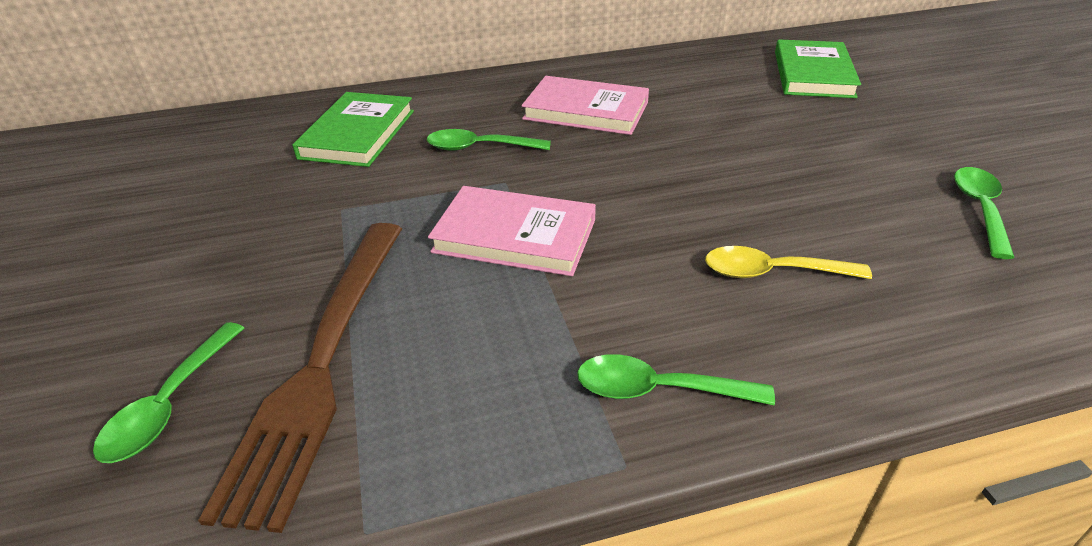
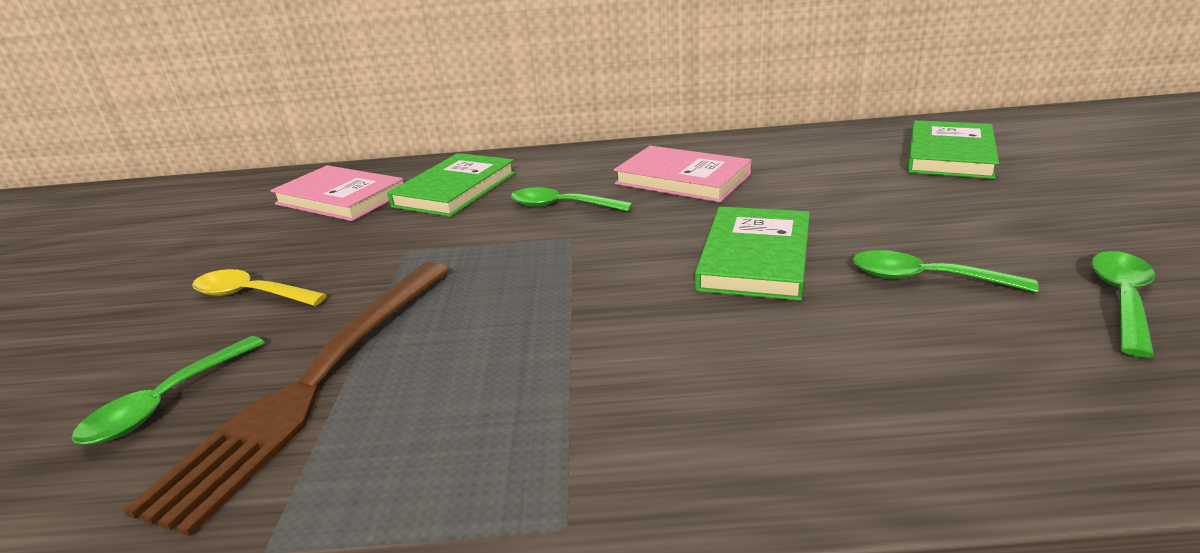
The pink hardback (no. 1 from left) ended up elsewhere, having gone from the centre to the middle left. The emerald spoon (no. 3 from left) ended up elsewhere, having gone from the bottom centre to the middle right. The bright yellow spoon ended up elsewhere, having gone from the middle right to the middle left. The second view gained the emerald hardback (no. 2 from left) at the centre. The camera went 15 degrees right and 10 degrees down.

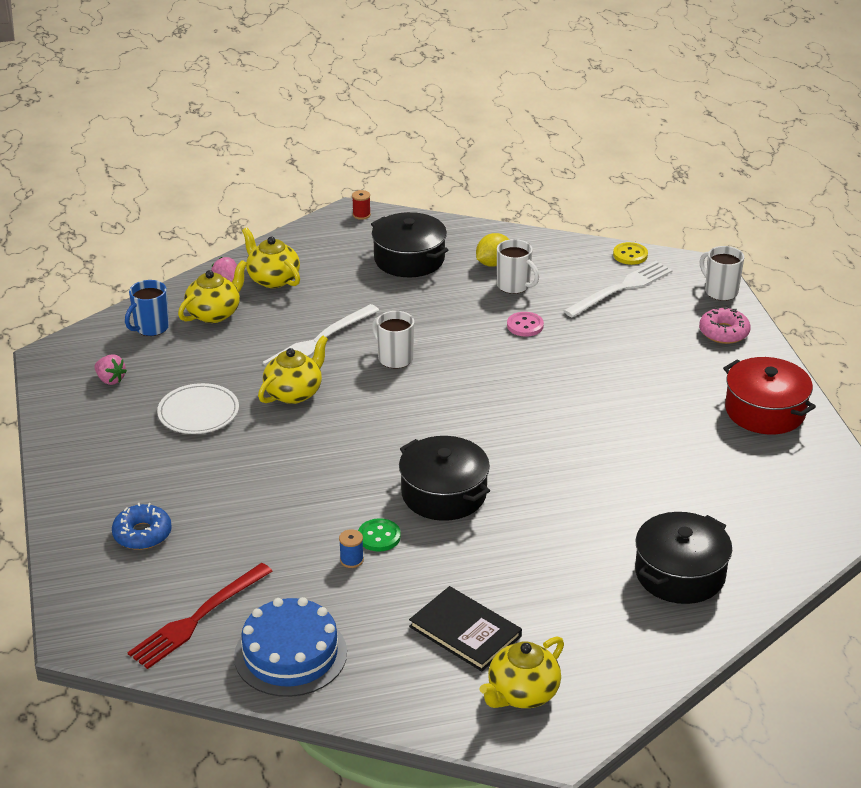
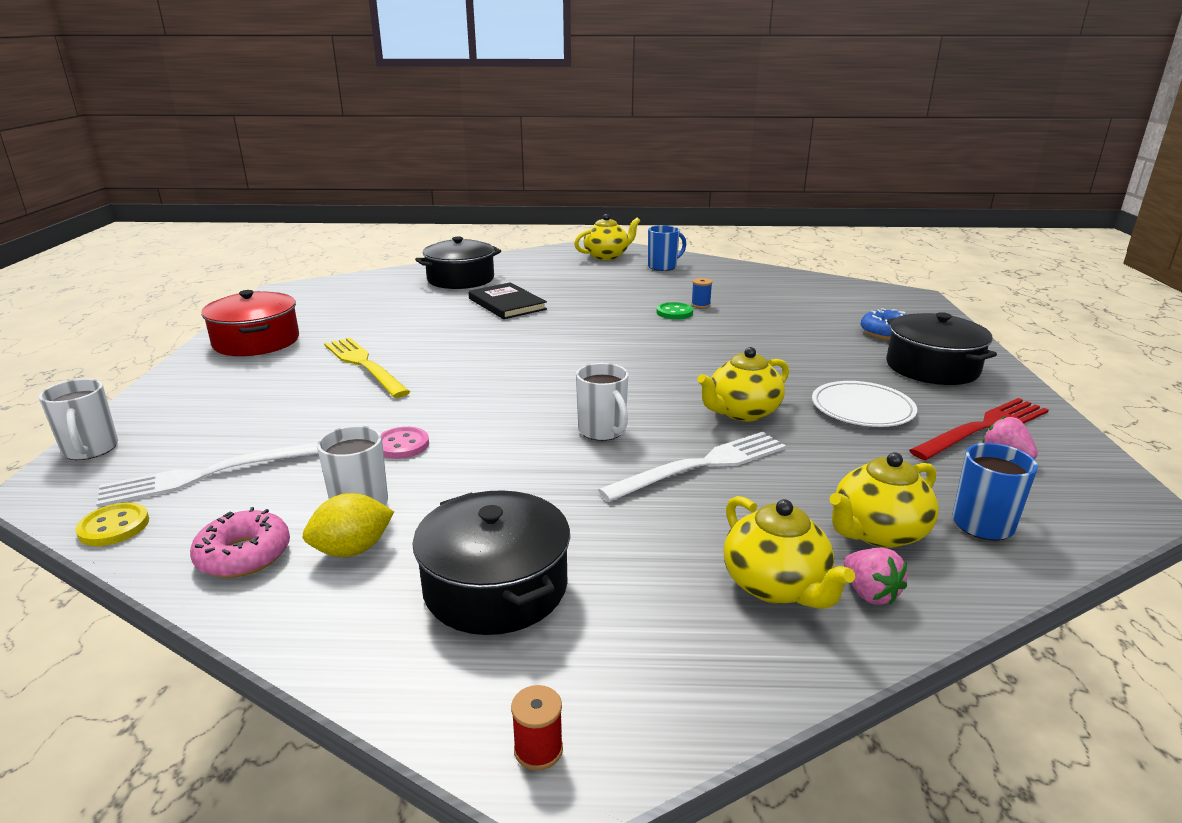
The red table fork ended up elsewhere, having gone from the bottom left to the middle right. The second view lost the blue gateau at the bottom centre. The ebony cooking pot (no. 2 from left in the first image) ended up elsewhere, having gone from the centre to the middle right. The ebony hardback ended up elsewhere, having gone from the bottom centre to the centre. The pink donut ended up elsewhere, having gone from the middle right to the middle left. The second view gained the bright yellow table fork at the middle left. The second view gained the blue mug (no. 1 from left) at the top centre. The camera went 165 degrees left and 10 degrees down.

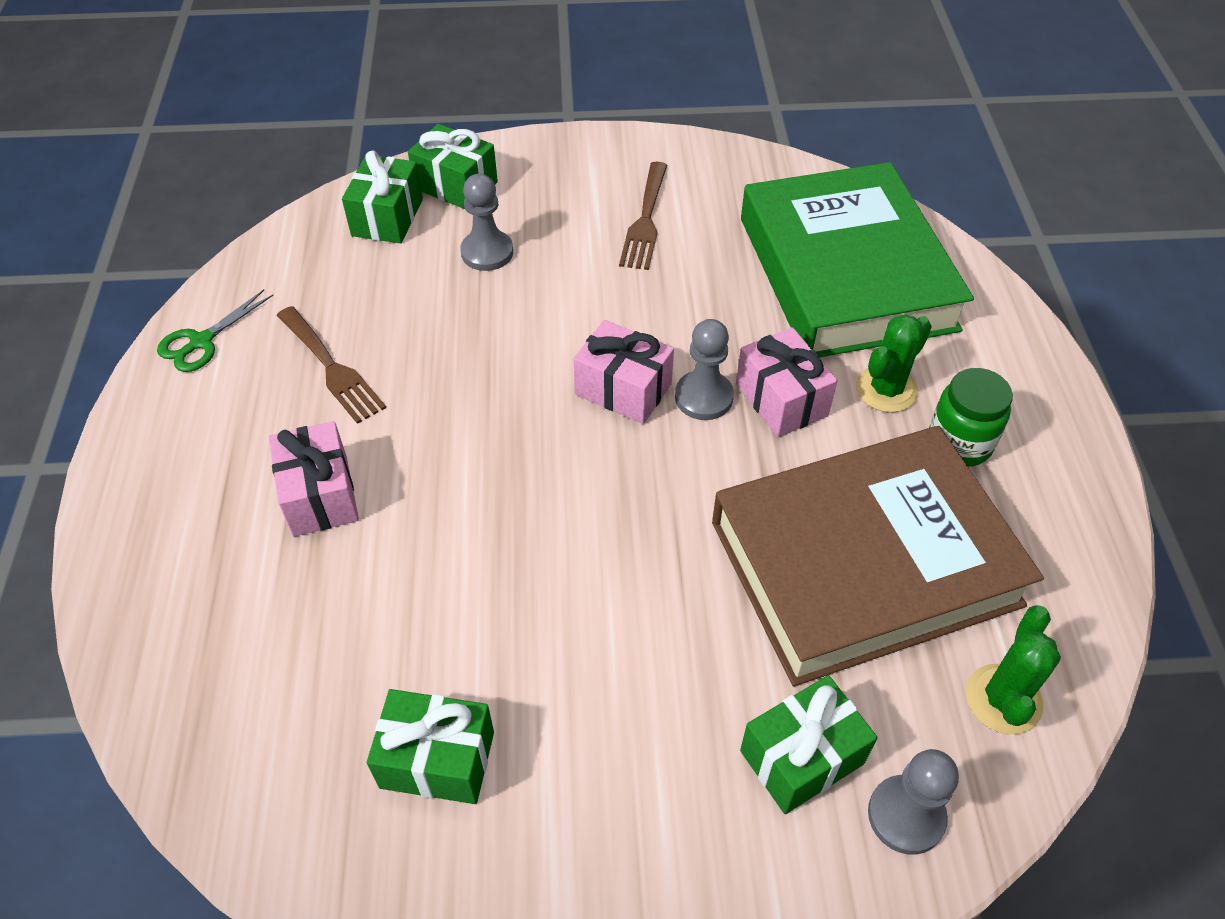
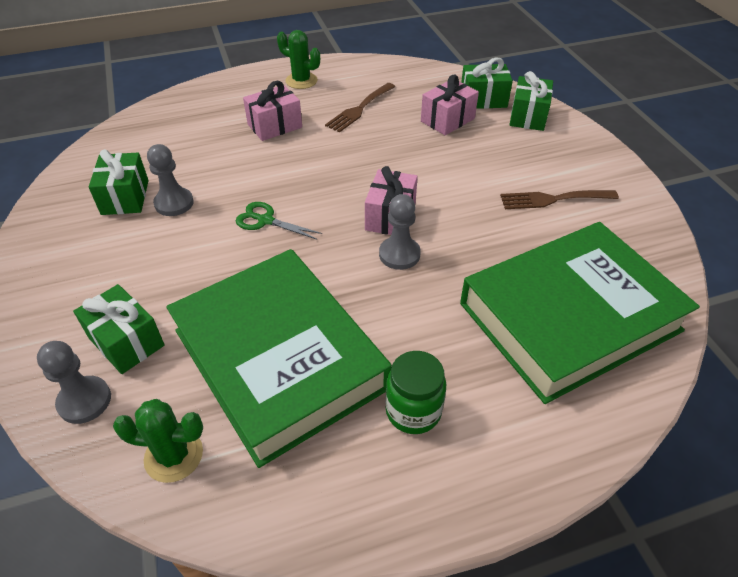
The emerald scissors ended up elsewhere, having gone from the middle left to the centre. The ash-grey game pawn (no. 1 from left in the first image) ended up elsewhere, having gone from the top centre to the top left. What was the brown hardback at the middle right turned into the emerald hardback (no. 1 from left) at the centre. The pink present (no. 3 from left) ended up elsewhere, having gone from the centre to the top centre. The emerald cactus (no. 1 from left in the first image) ended up elsewhere, having gone from the middle right to the top centre. The camera went 75 degrees right and 5 degrees down.

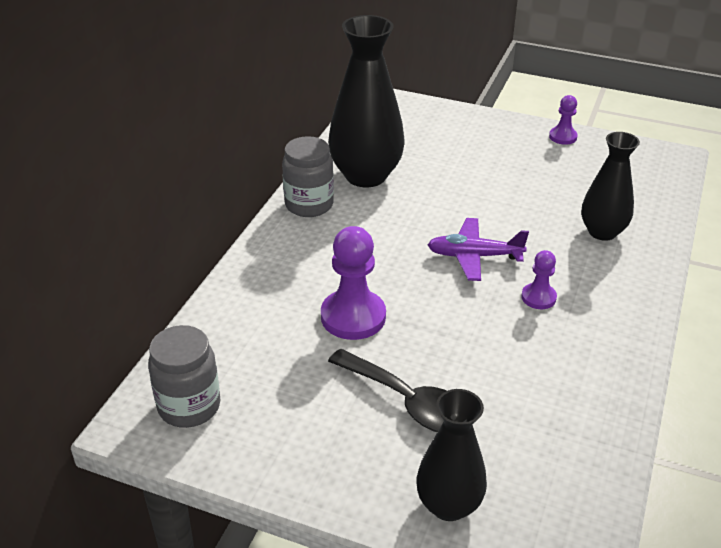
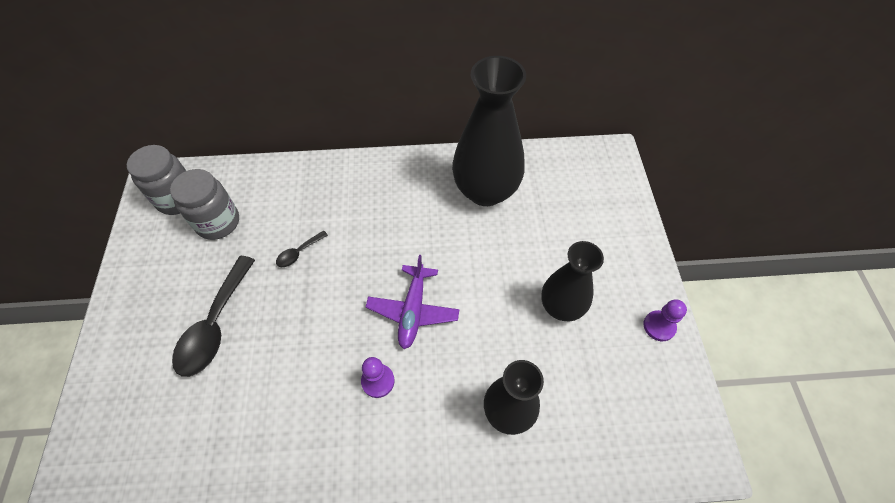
The ash-grey preserve jar (no. 2 from left) ended up elsewhere, having gone from the top centre to the middle left. Where the royal purple game pawn (no. 1 from left) stood at the centre, the ebony spoon (no. 2 from left) came to stand at the centre. The ebony flower vase (no. 2 from left in the first image) ended up elsewhere, having gone from the bottom centre to the centre. The royal purple plane at the centre ended up facing another way, 150 degrees counterclockwise from before. The camera went 65 degrees right and 20 degrees up.

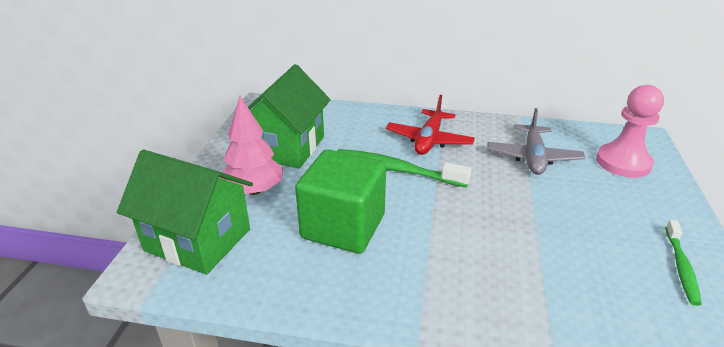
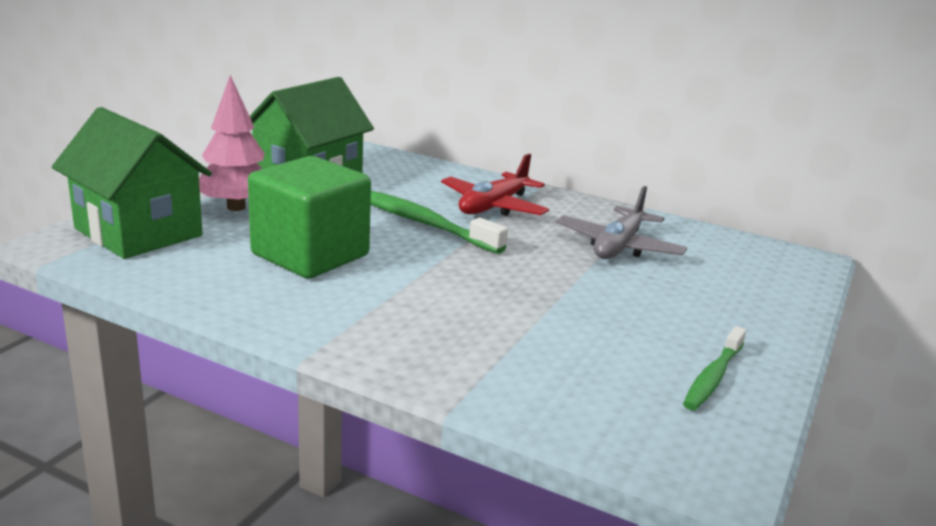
The second view lost the pink game pawn at the middle right. The camera went 15 degrees right and 10 degrees down.

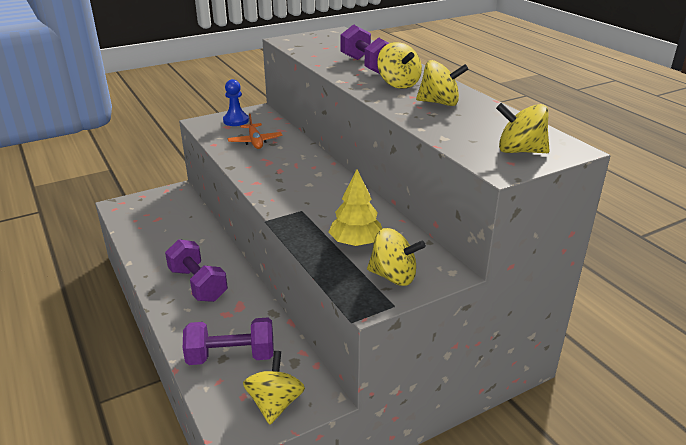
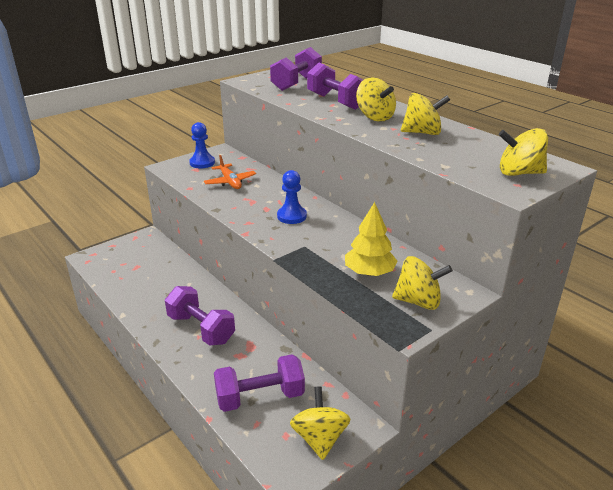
The second view gained the royal purple dumbbell (no. 3 from left) at the top centre. The second view gained the blue game pawn (no. 2 from left) at the centre. The camera went 10 degrees left and 0 degrees up.

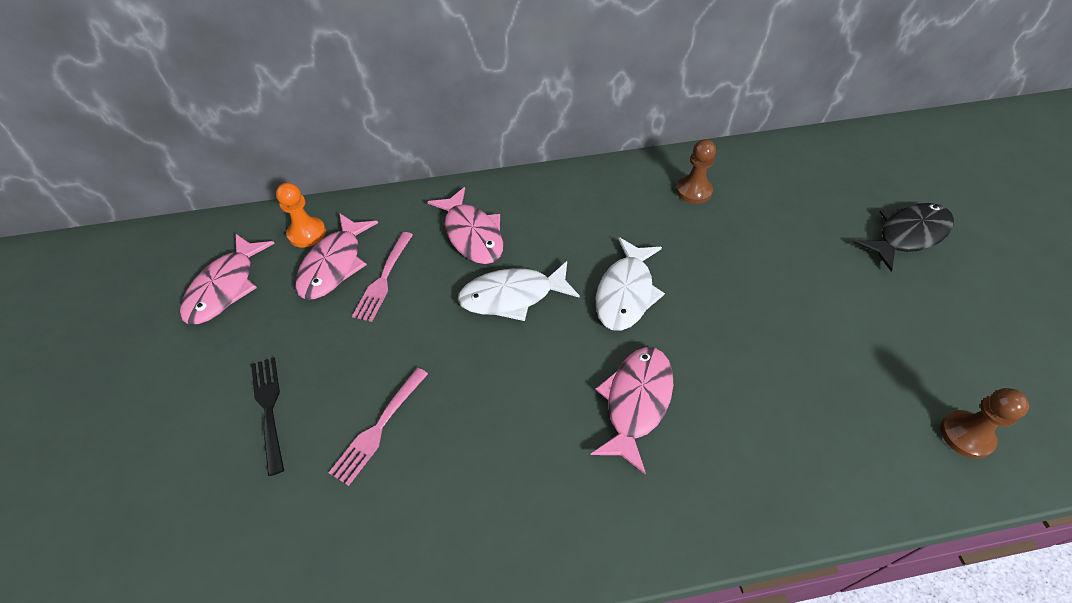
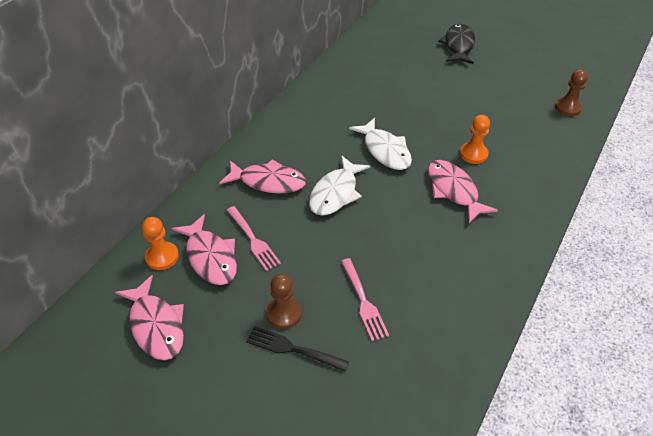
The brown game pawn (no. 1 from left) ended up elsewhere, having gone from the top centre to the bottom centre. The second view gained the orange-coloured game pawn (no. 2 from left) at the top right. The camera went 50 degrees left and 5 degrees down.

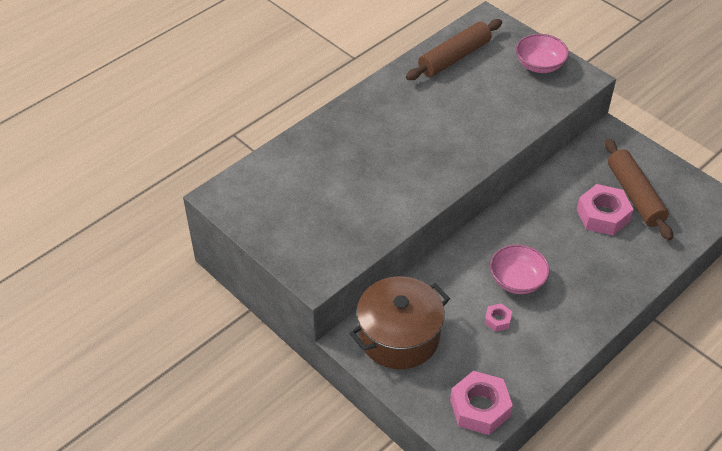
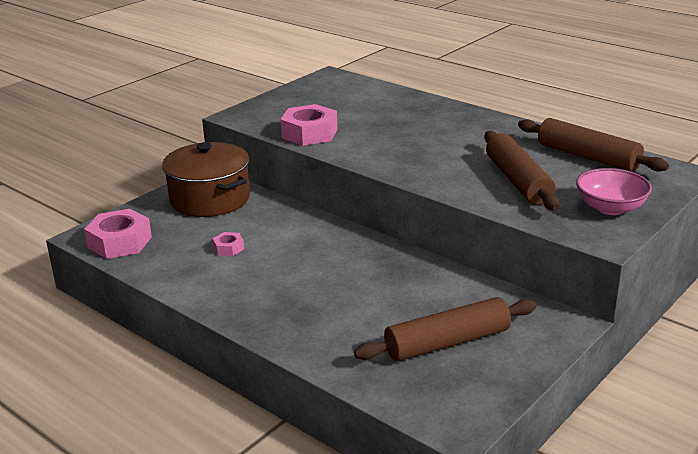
The second view lost the pink serving bowl (no. 1 from left) at the middle right. The pink nut (no. 3 from left) ended up elsewhere, having gone from the middle right to the top centre. The second view gained the brown dough roller (no. 2 from left) at the middle right. The camera went 85 degrees right and 20 degrees down.

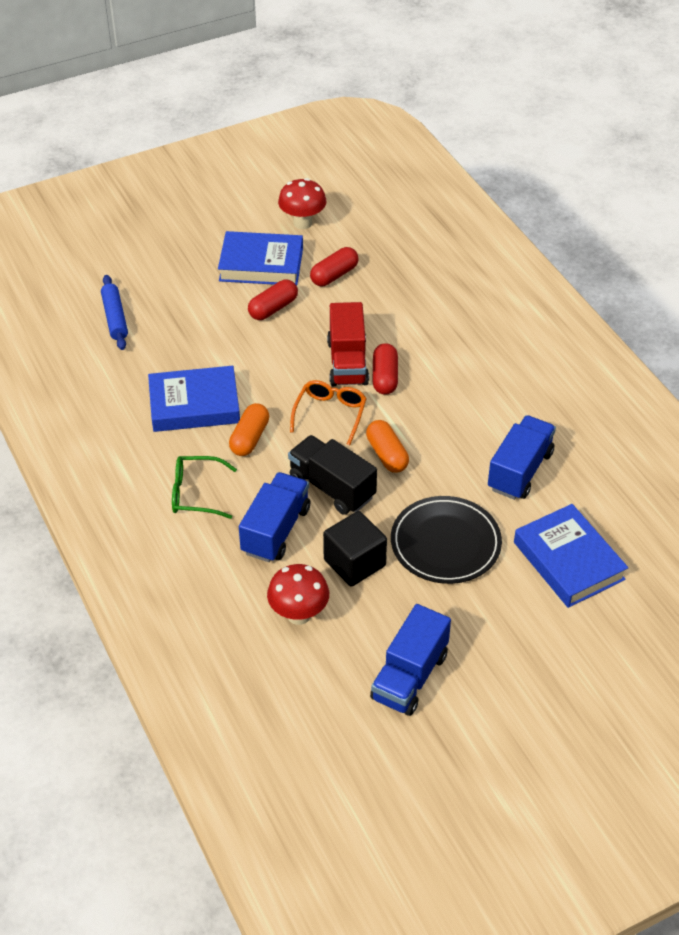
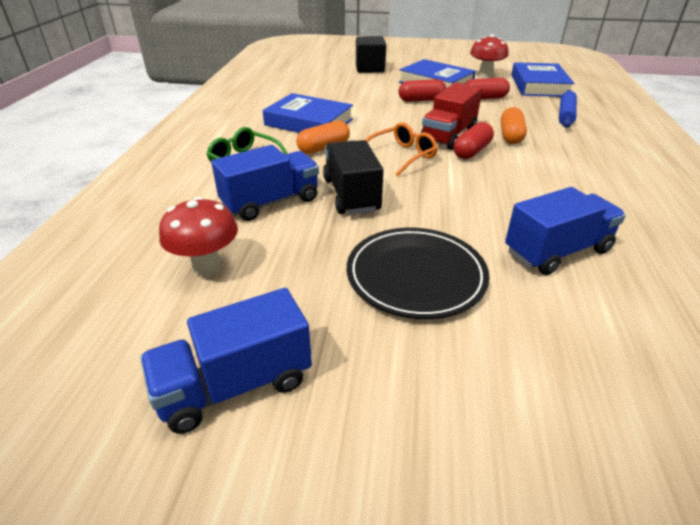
The blue dough roller ended up elsewhere, having gone from the middle left to the top right. The ebony cube ended up elsewhere, having gone from the centre to the top centre. The orange-coloured pill shape (no. 2 from left) ended up elsewhere, having gone from the centre to the top right. The blue hardback (no. 3 from left) ended up elsewhere, having gone from the middle right to the top right. The camera went 35 degrees right and 10 degrees down.

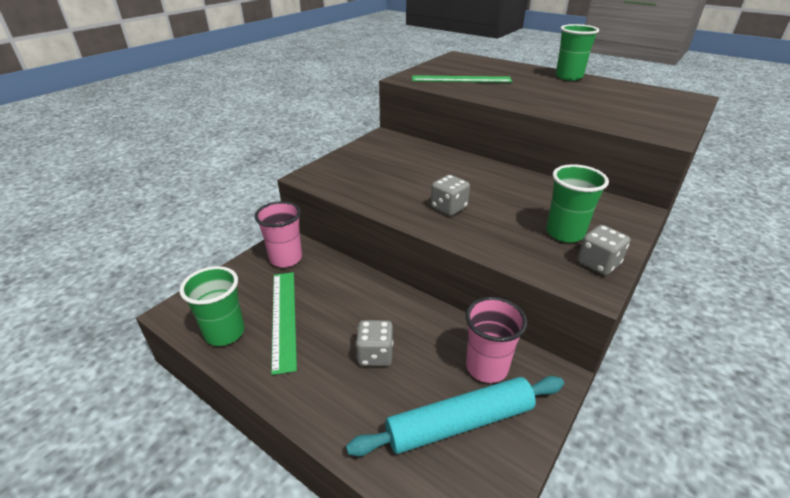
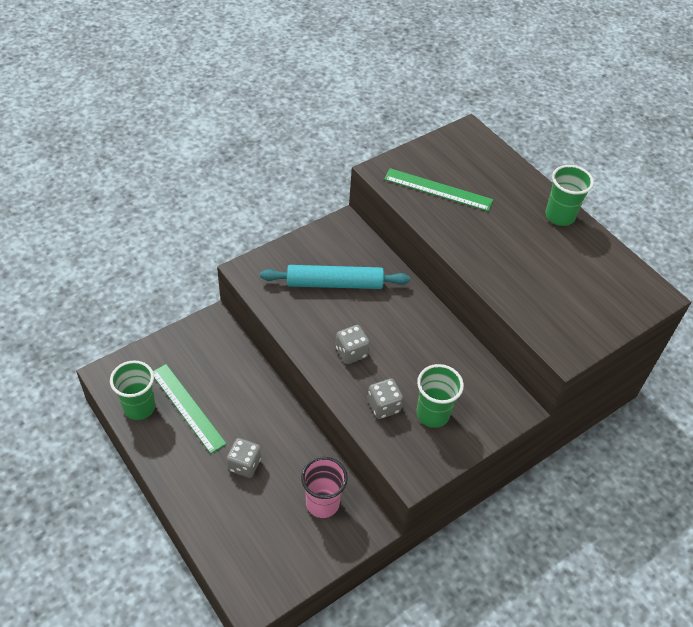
The second view lost the pink cup (no. 1 from left) at the centre. The emerald ruler (no. 1 from left) at the centre ended up facing another way, 45 degrees counterclockwise from before. The aqua dough roller ended up elsewhere, having gone from the bottom centre to the centre. The ash-grey dice (no. 3 from left) ended up elsewhere, having gone from the middle right to the centre. The camera went 15 degrees right and 15 degrees up.

